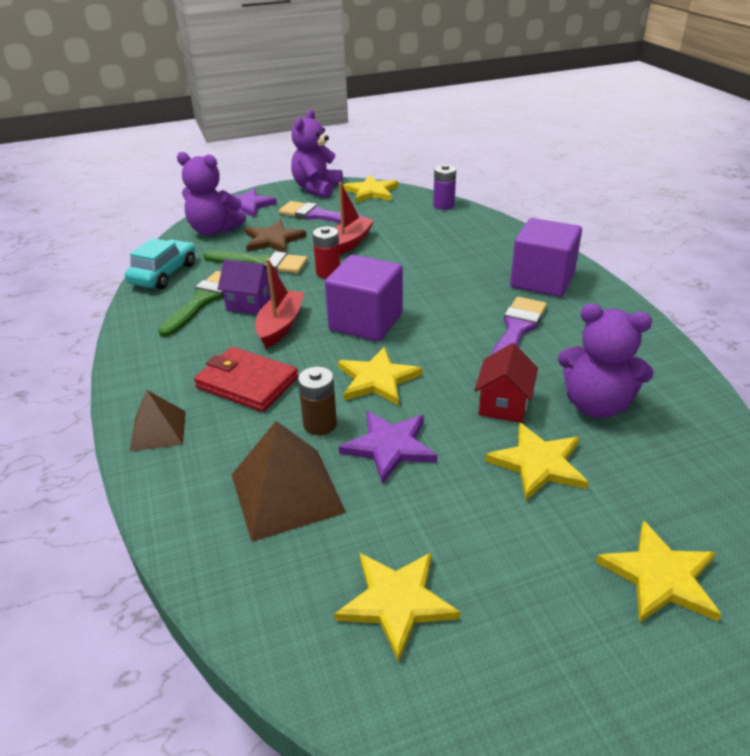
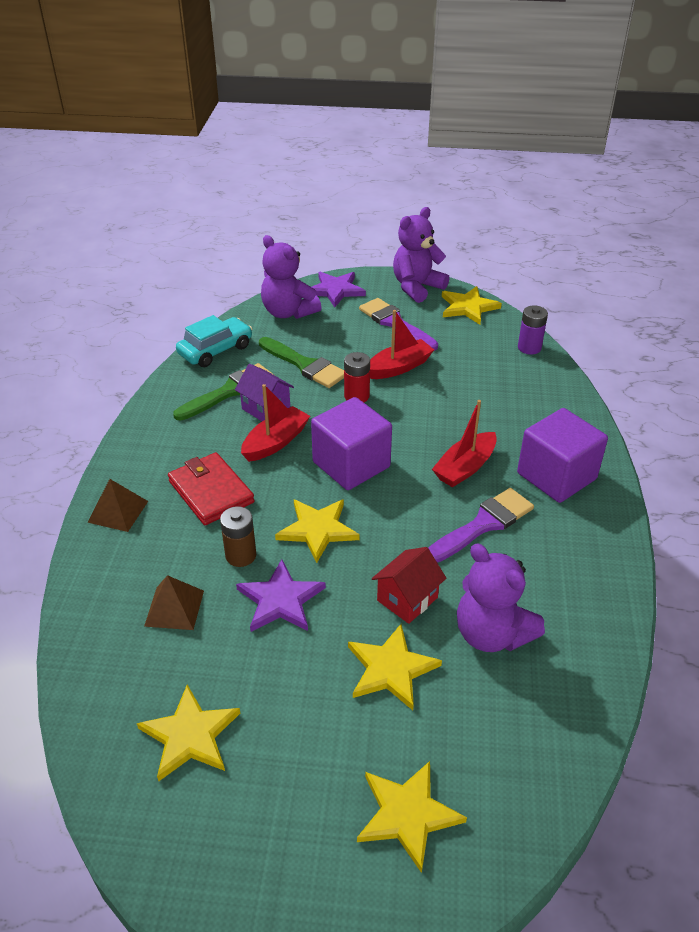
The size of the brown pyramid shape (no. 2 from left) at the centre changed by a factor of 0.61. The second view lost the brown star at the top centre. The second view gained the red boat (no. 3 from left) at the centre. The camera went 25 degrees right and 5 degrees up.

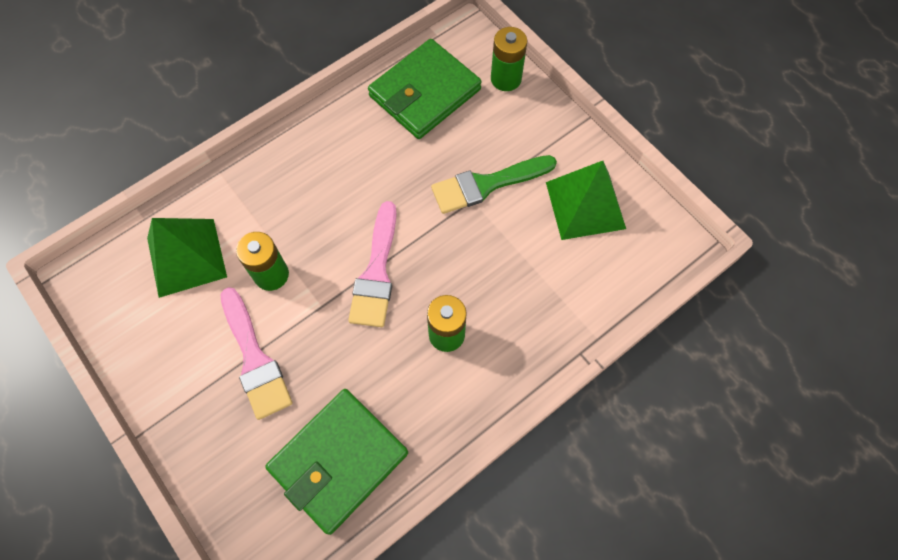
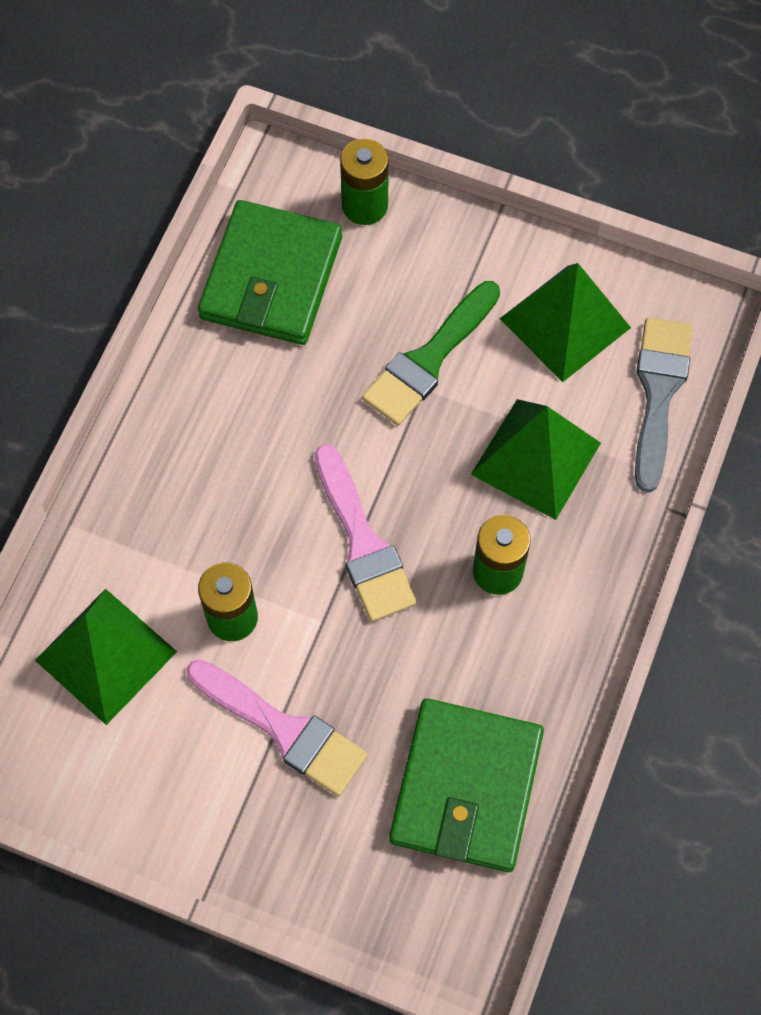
The second view gained the emerald pyramid shape (no. 2 from left) at the middle right. The second view gained the ash-grey paintbrush at the middle right. The camera went 30 degrees left and 0 degrees up.

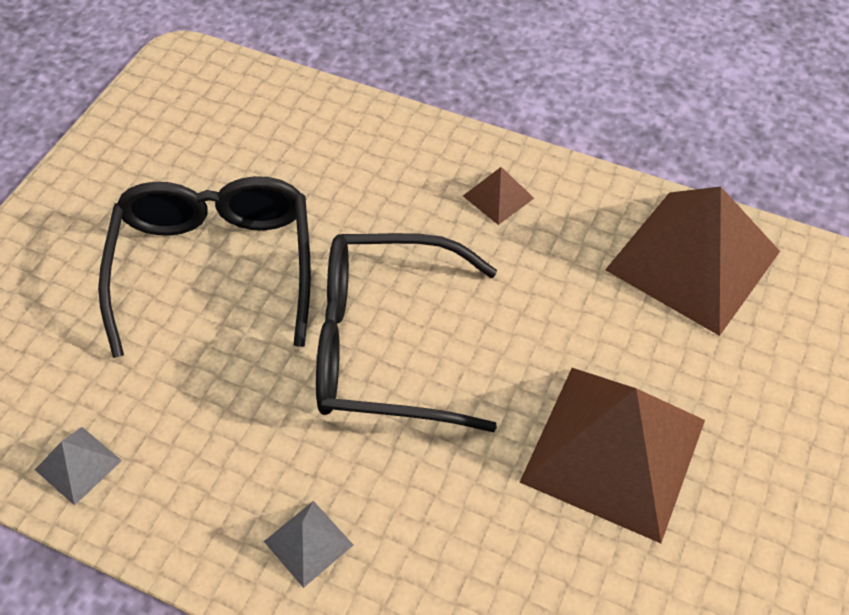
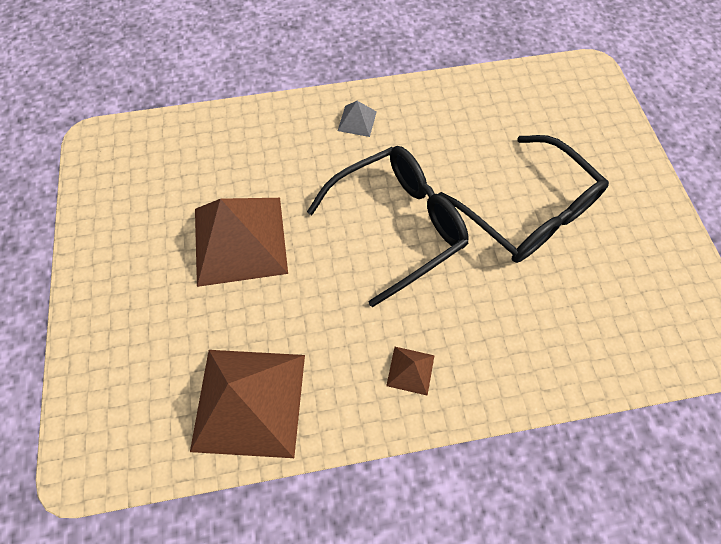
The second view lost the ash-grey pyramid shape (no. 1 from left) at the bottom left. The camera went 145 degrees right and 10 degrees up.

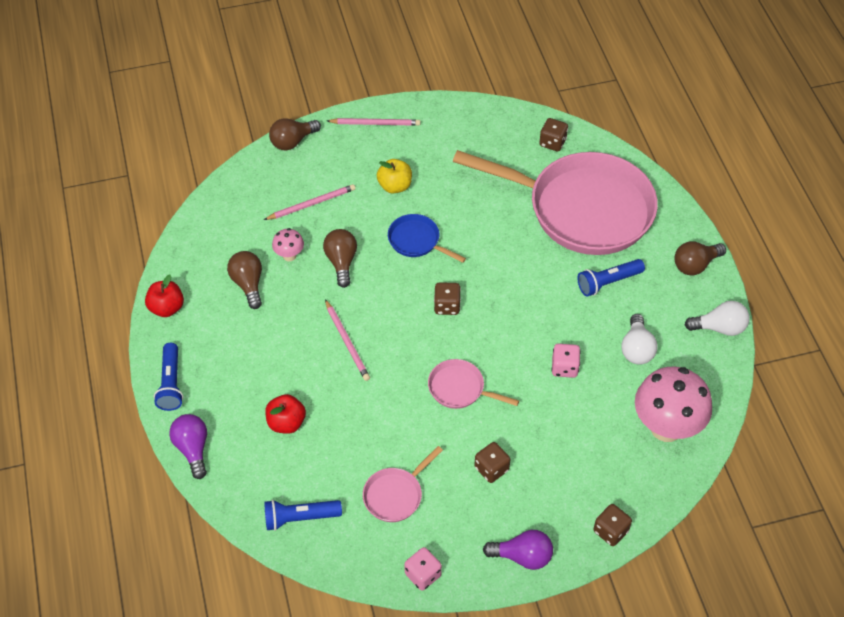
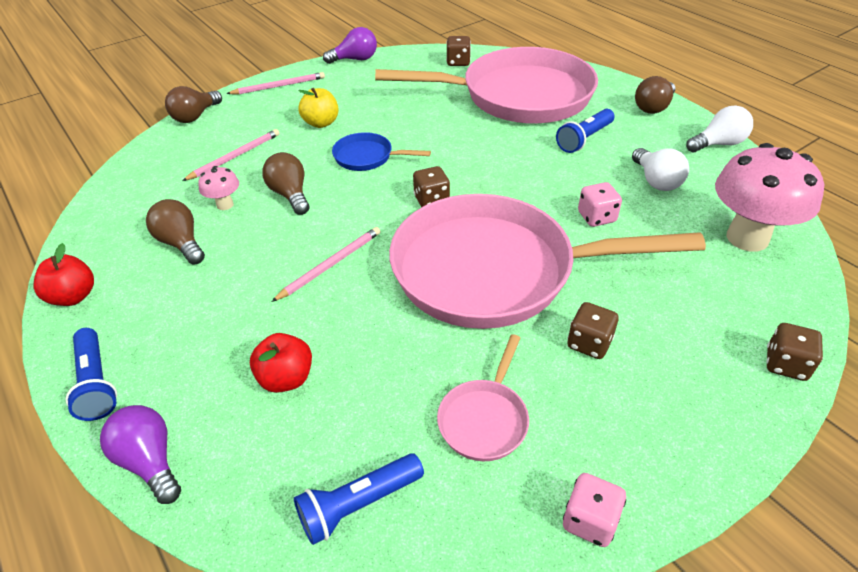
The pink lead pencil (no. 2 from left in the first image) at the centre ended up facing another way, 90 degrees counterclockwise from before. The size of the pink frying pan (no. 2 from left in the first image) at the centre changed by a factor of 2.44. The royal purple lightbulb (no. 2 from left) ended up elsewhere, having gone from the bottom centre to the top centre. The camera went 20 degrees left and 10 degrees down.

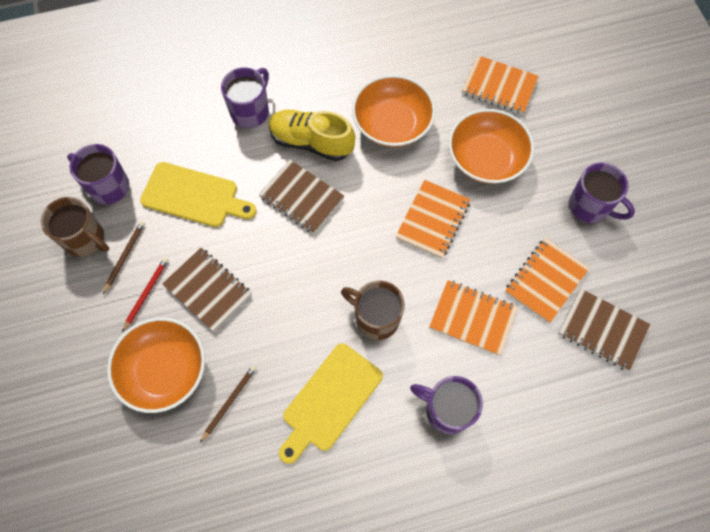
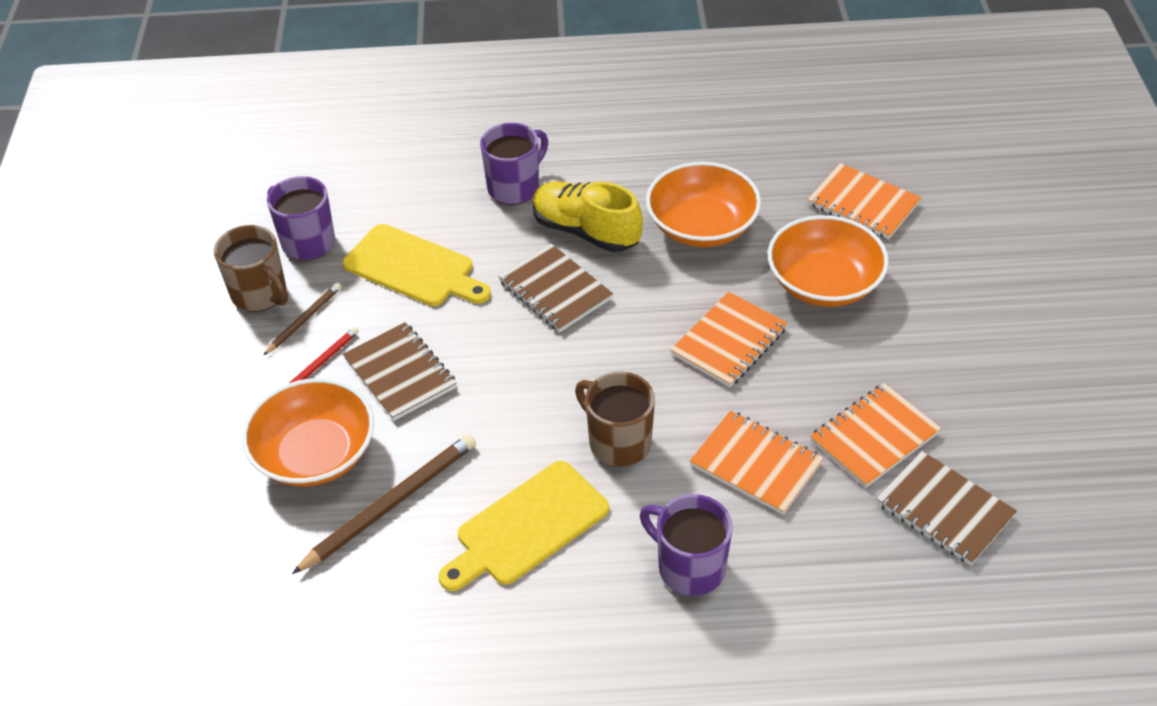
The size of the brown lead pencil (no. 2 from left) at the bottom left changed by a factor of 1.81. The second view lost the royal purple mug (no. 4 from left) at the middle right. The camera went 15 degrees right and 20 degrees down.

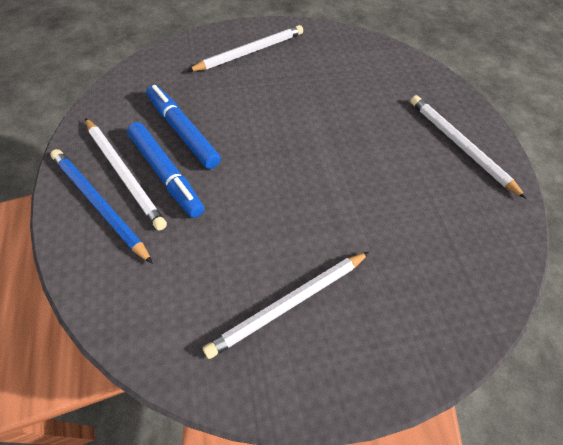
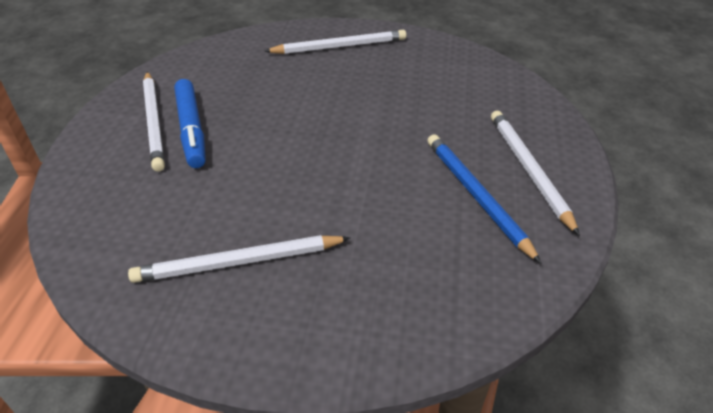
The blue lead pencil ended up elsewhere, having gone from the middle left to the middle right. The second view lost the blue marker pen (no. 2 from left) at the top left. The camera went 25 degrees right and 15 degrees down.

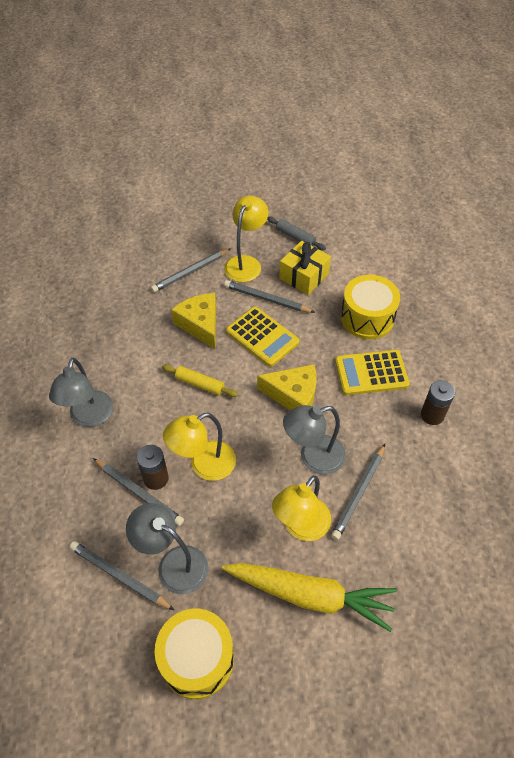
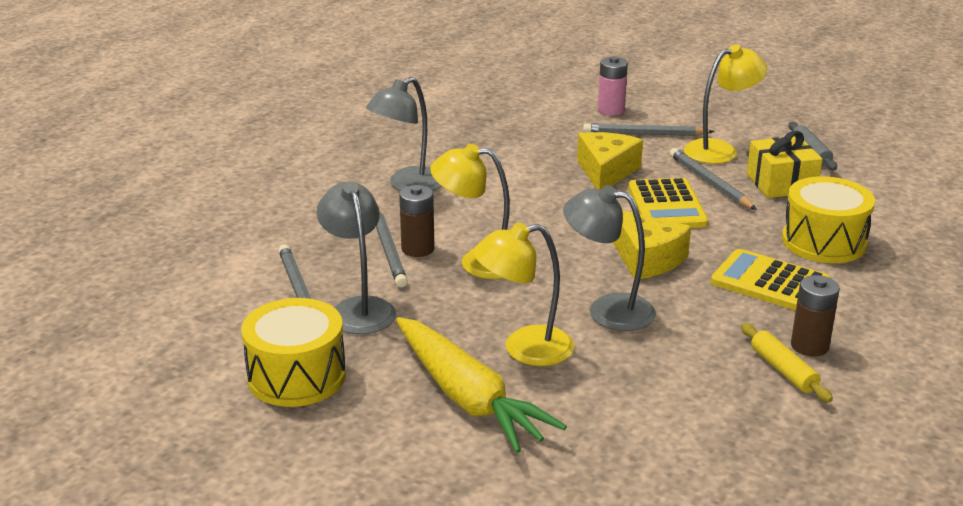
The bright yellow dough roller ended up elsewhere, having gone from the centre to the bottom right. The second view lost the ash-grey lead pencil (no. 5 from left) at the middle right. The second view gained the pink AA battery at the top centre. The camera went 40 degrees right and 25 degrees down.

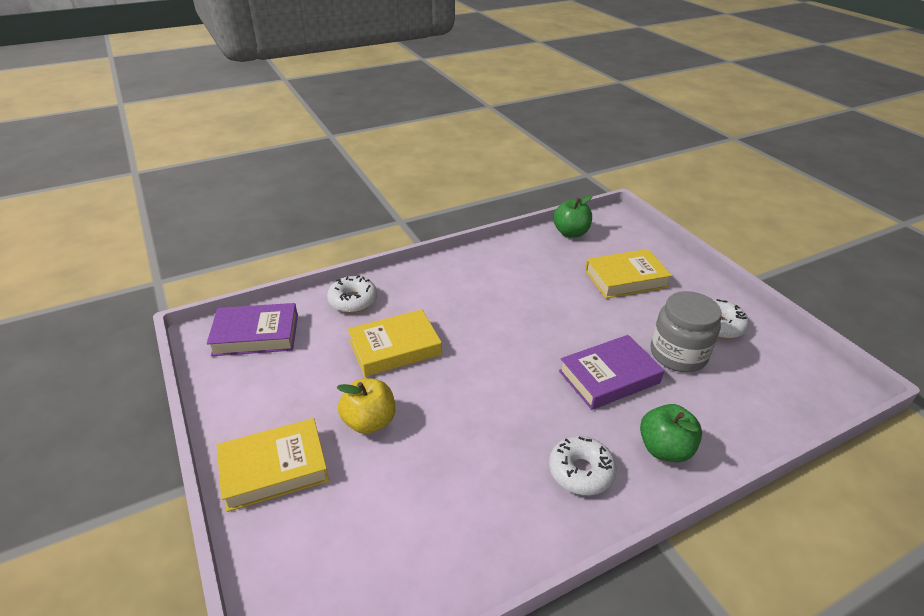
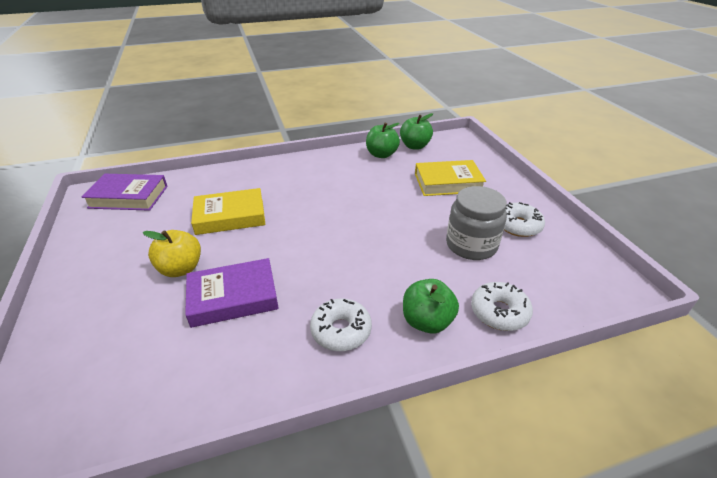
The second view lost the bright yellow hardback (no. 1 from left) at the bottom left. The pure white donut (no. 1 from left in the first image) ended up elsewhere, having gone from the centre to the middle right. The royal purple hardback (no. 2 from left) ended up elsewhere, having gone from the centre to the middle left. The second view gained the emerald apple fruit (no. 1 from left) at the top centre. The camera went 10 degrees right and 0 degrees up.

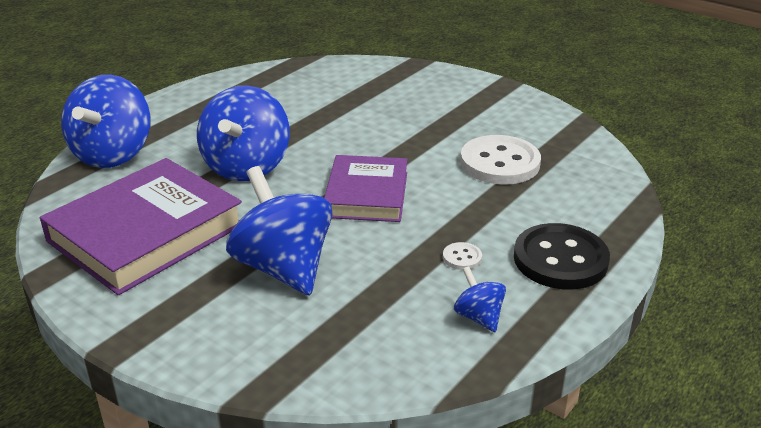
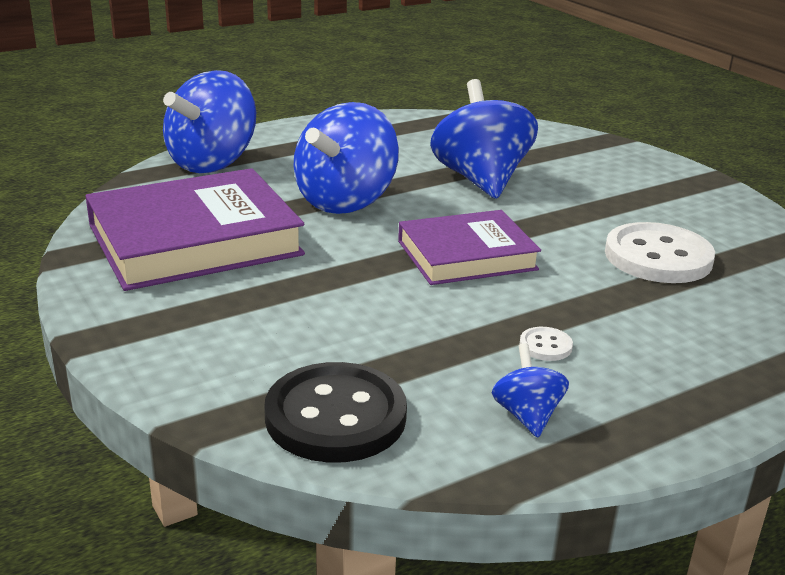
The blue spinning top (no. 3 from left) ended up elsewhere, having gone from the centre to the top centre. The royal purple hardback (no. 2 from left) at the centre ended up facing another way, 45 degrees clockwise from before. The ebony button ended up elsewhere, having gone from the middle right to the bottom centre. The camera went 20 degrees right and 5 degrees down.

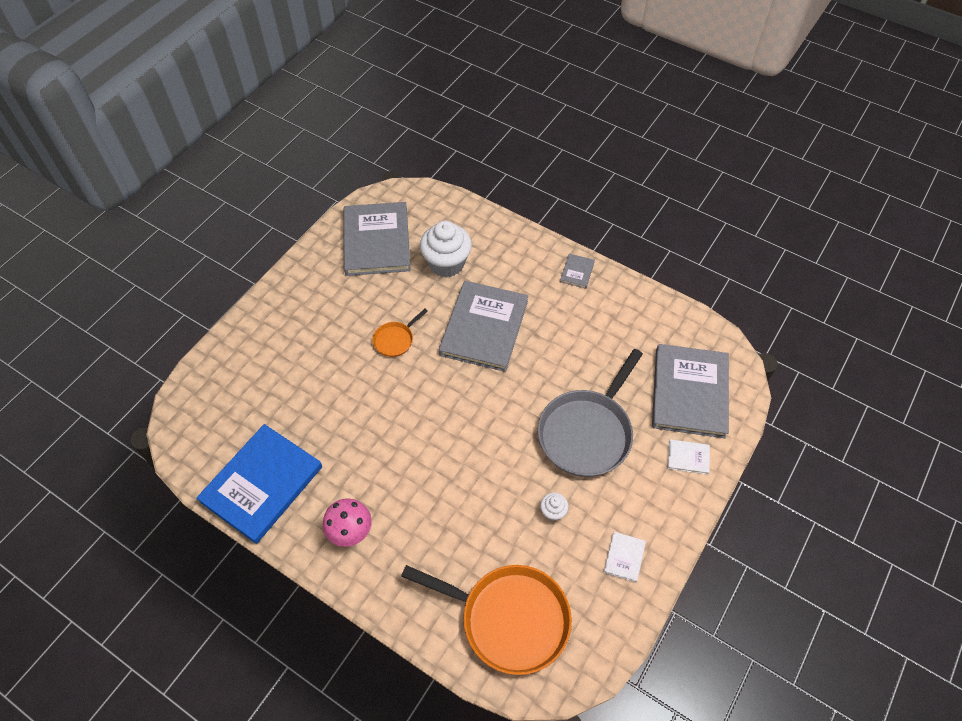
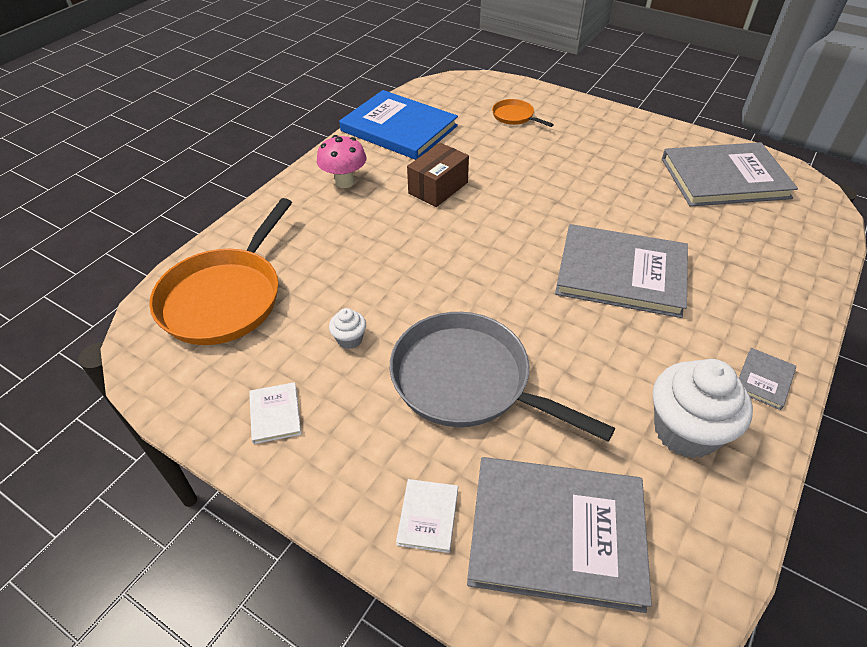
The orange-coloured frying pan (no. 1 from left in the first image) ended up elsewhere, having gone from the centre to the top centre. The pure white cupcake (no. 1 from left in the first image) ended up elsewhere, having gone from the centre to the middle right. The ash-grey hardback (no. 3 from left in the first image) at the centre ended up facing another way, 75 degrees counterclockwise from before. The pure white hardback (no. 1 from left) at the bottom centre ended up facing another way, 60 degrees clockwise from before. The second view gained the brown parcel at the top centre. The camera went 90 degrees right and 10 degrees down.

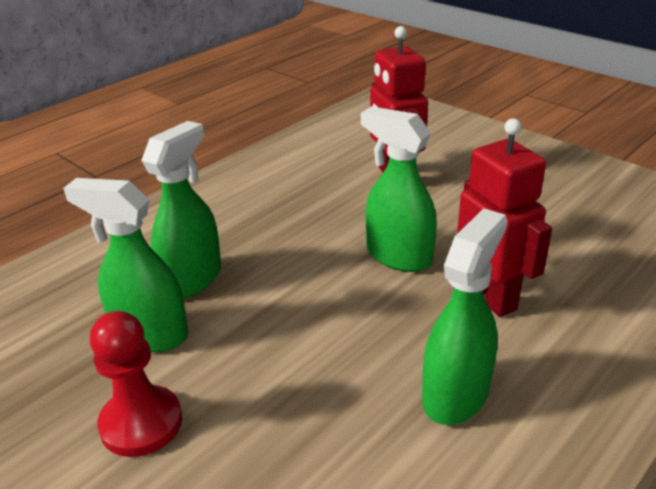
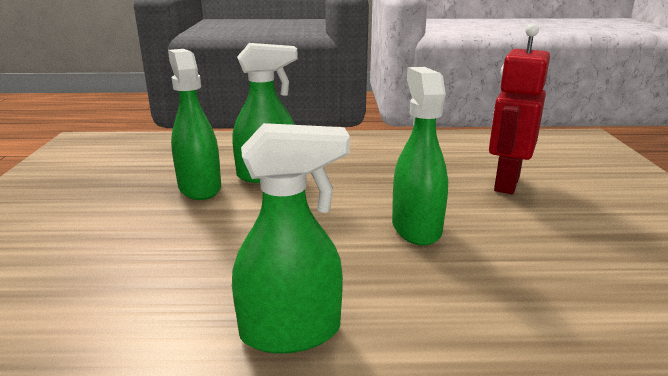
The second view lost the red game pawn at the bottom left. The second view lost the red toy robot (no. 2 from left) at the middle right. The camera went 45 degrees right and 10 degrees down.

